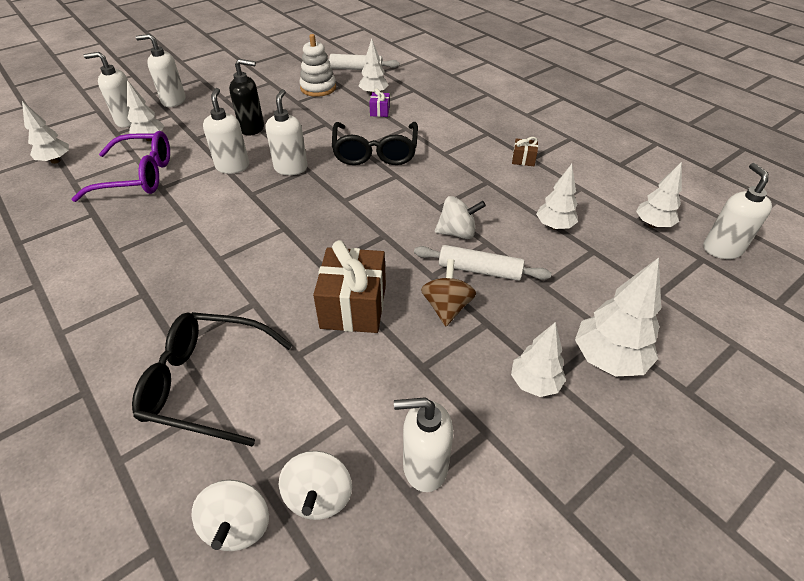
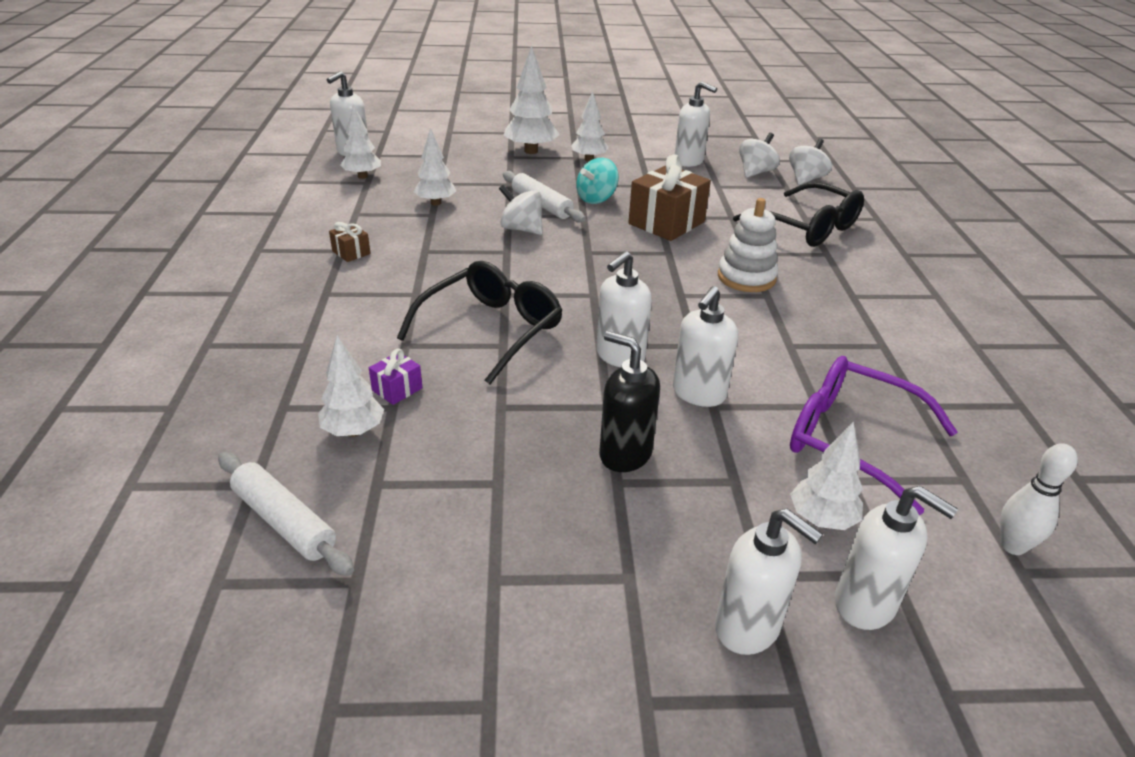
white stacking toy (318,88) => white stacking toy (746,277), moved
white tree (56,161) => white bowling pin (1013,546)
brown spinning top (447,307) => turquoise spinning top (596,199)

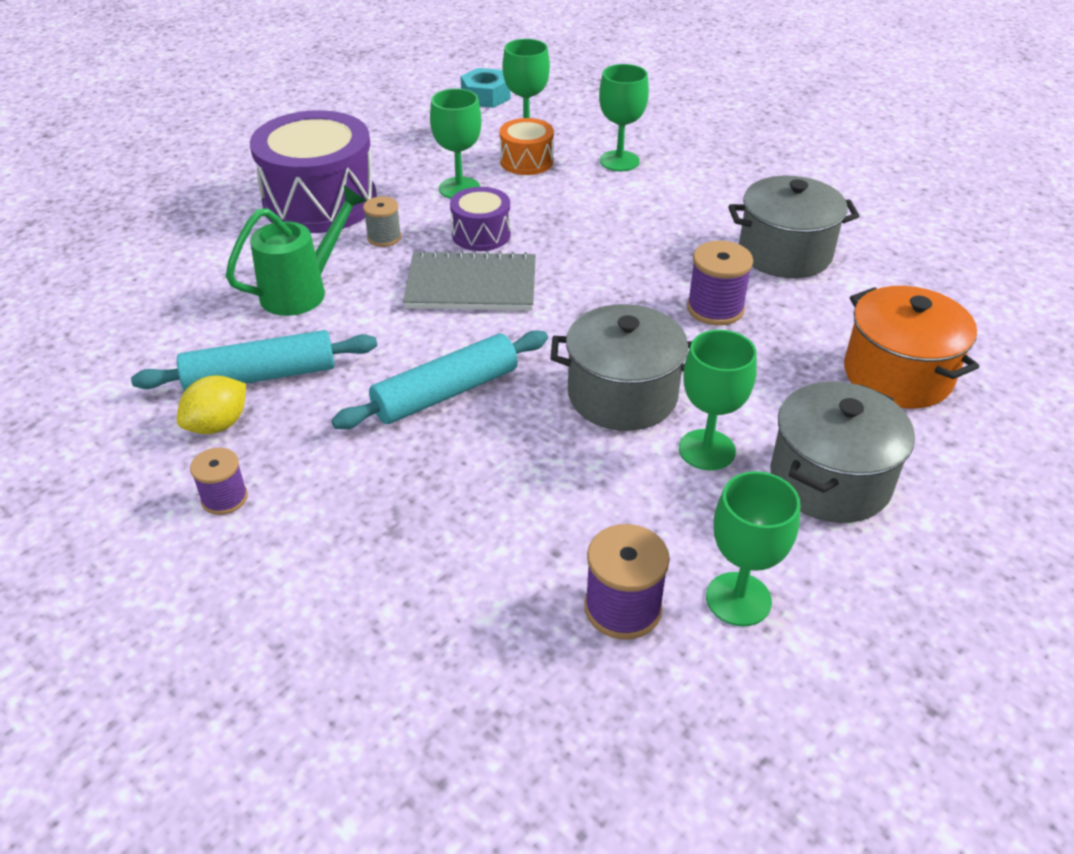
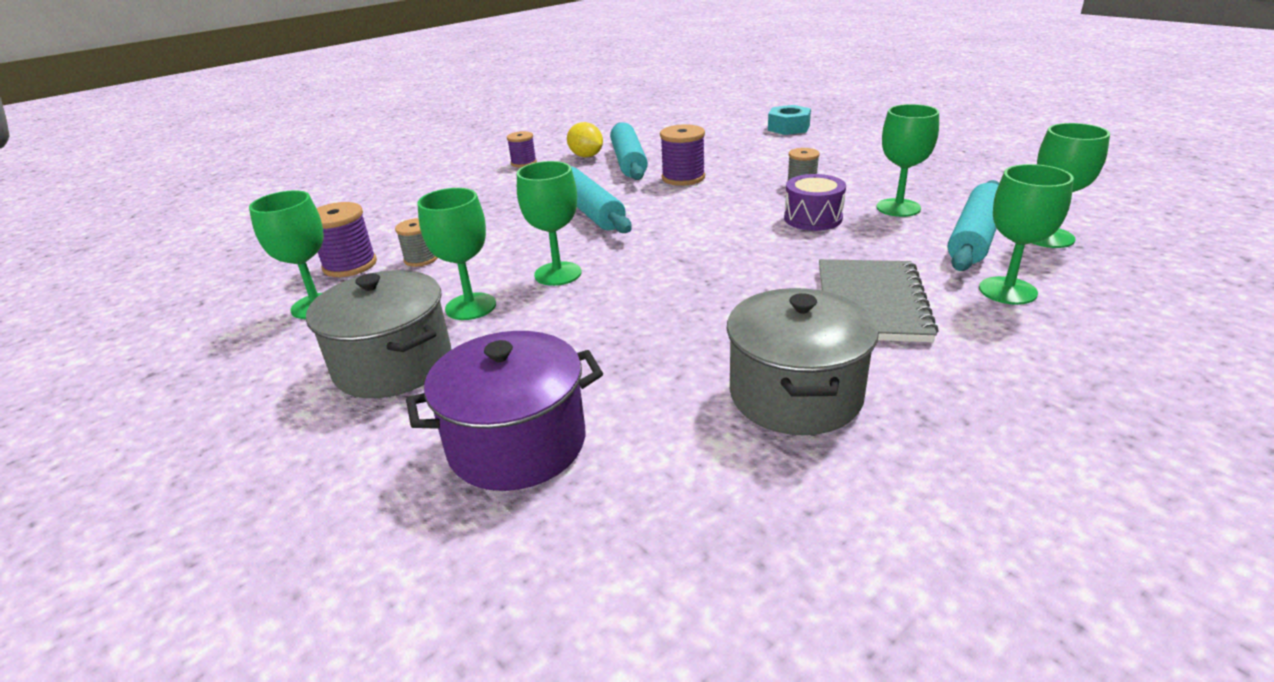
green watering can (302,291) => nothing
purple drum (320,202) => nothing
nothing => grey spool (421,259)
grey notebook (471,285) => grey notebook (871,303), moved
turquoise nut (485,96) => turquoise nut (788,128), moved
purple spool (715,308) => purple spool (683,178), moved
orange drum (526,161) => turquoise rolling pin (974,237)
grey pot (622,395) => green goblet (558,274)
orange pot (897,374) => purple pot (517,443)

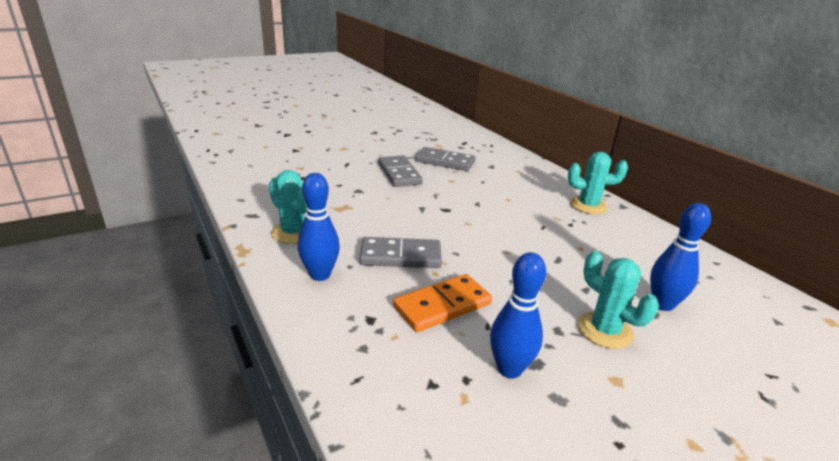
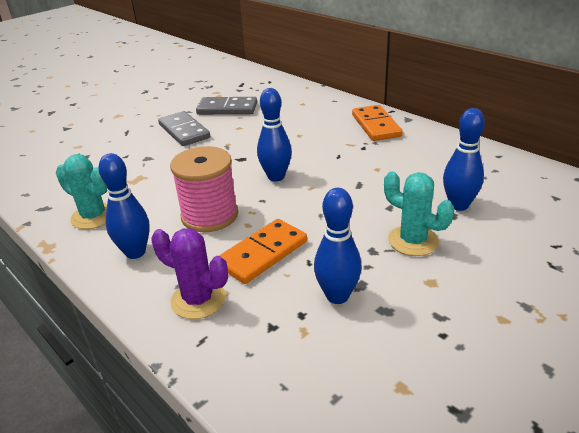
nothing => purple cactus (198,300)
nothing => blue bowling pin (276,177)
grey domino (400,256) => pink spool (209,215)
turquoise cactus (588,206) => orange domino (376,125)

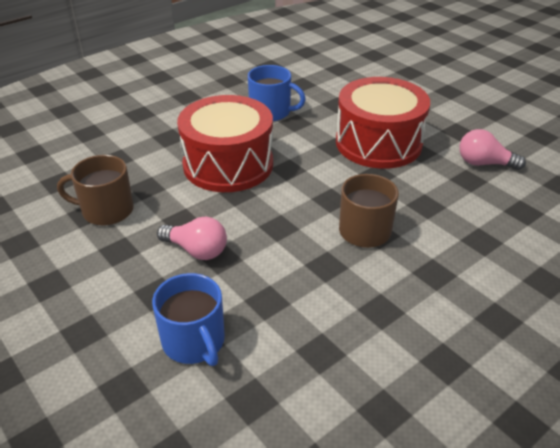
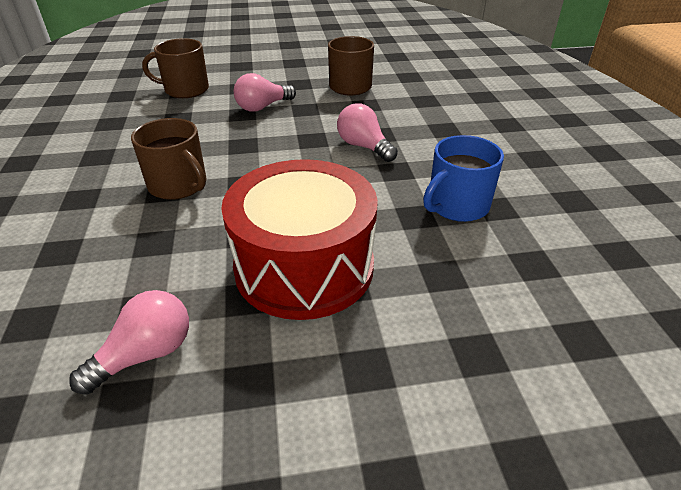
red drum (228,164) => pink light bulb (364,147)
blue mug (194,341) => brown mug (185,90)

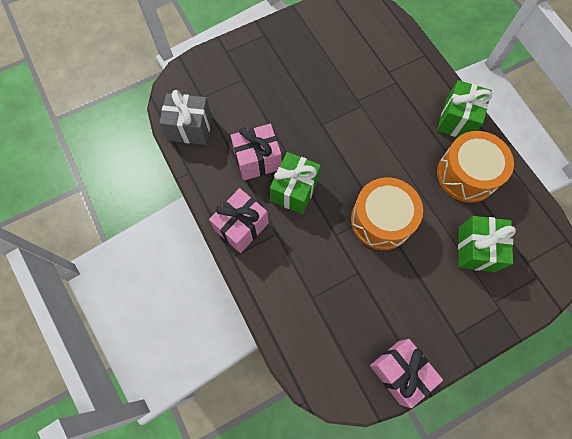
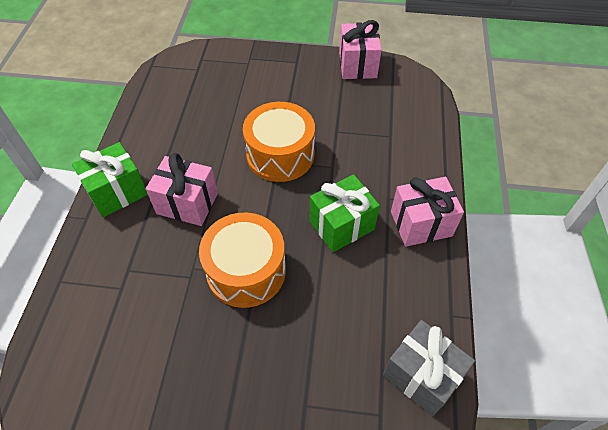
green gift (476,249) => nothing
pink gift (258,160) => pink gift (187,203), moved
orange drum (466,174) => orange drum (246,271), moved

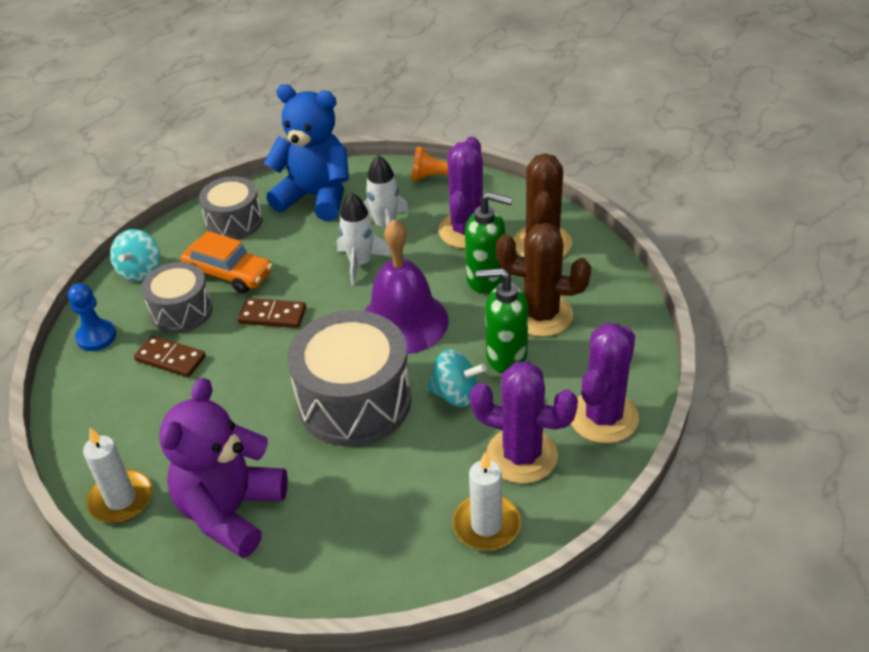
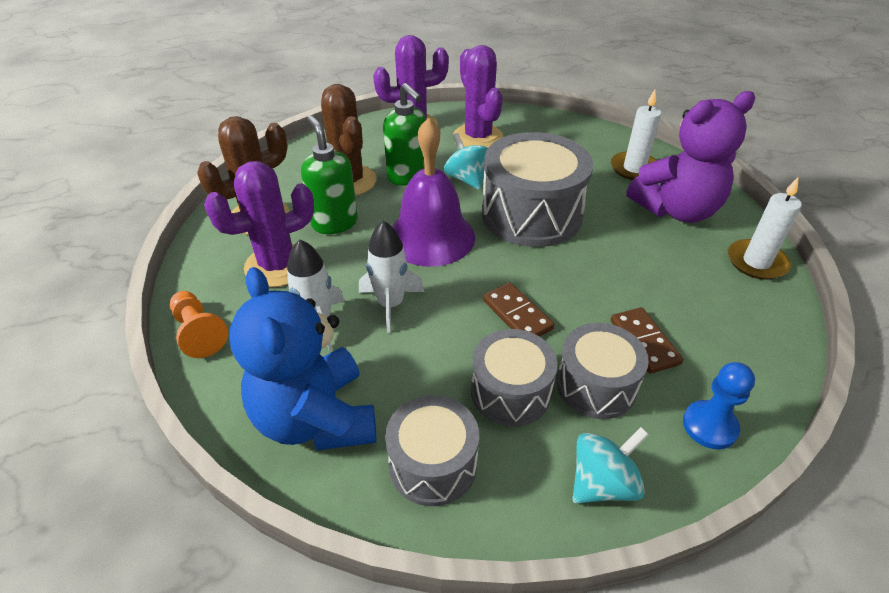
white candle (486,525) => white candle (634,168), moved
orange car (229,274) => grey drum (510,392)

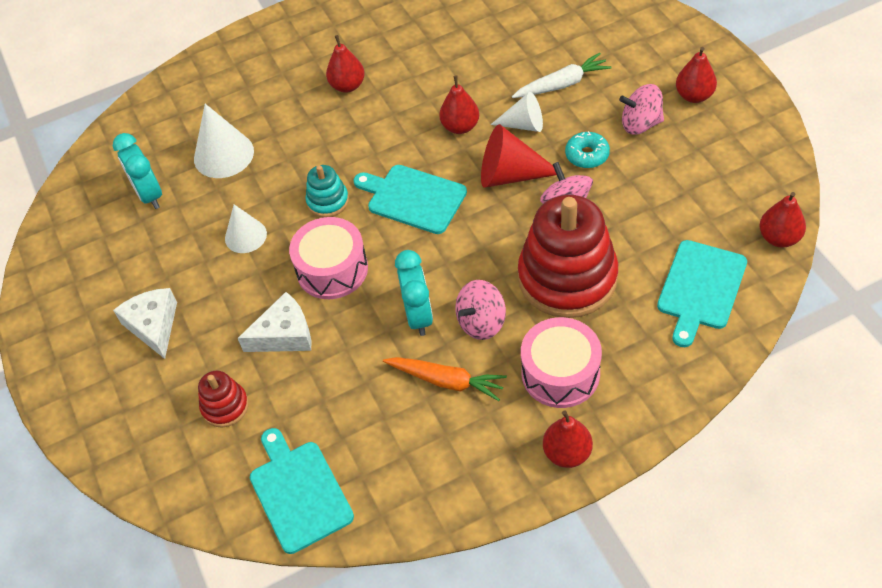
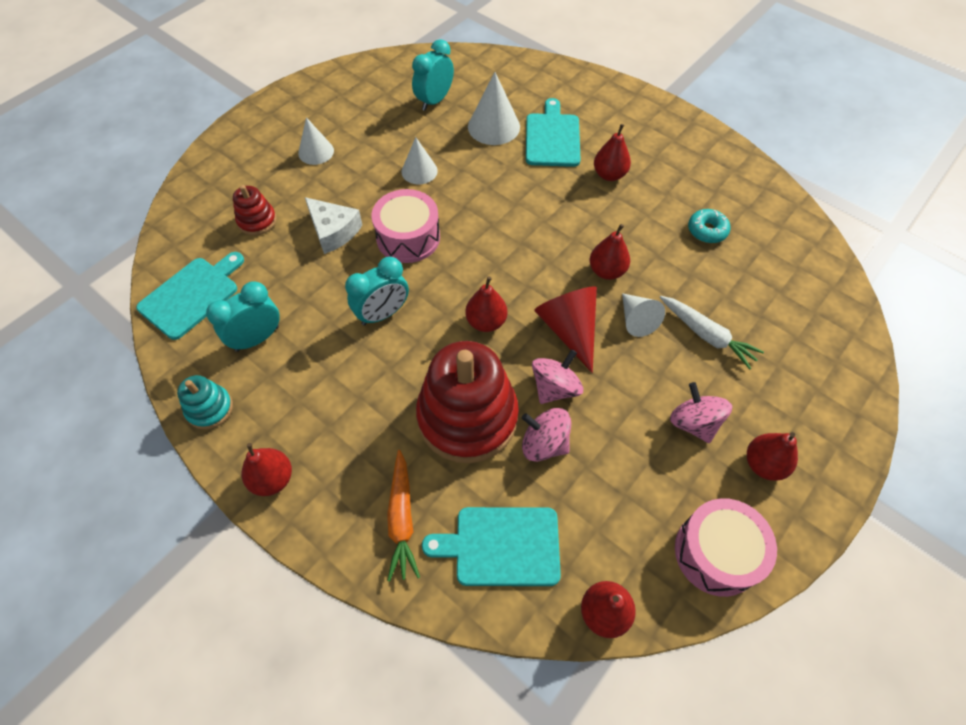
nothing => turquoise clock (257,338)
nothing => red pear (486,322)
turquoise stacking toy (328,201) => turquoise stacking toy (209,408), moved
turquoise cutting board (413,198) => turquoise cutting board (552,138), moved
orange carrot (446,381) => orange carrot (402,519), moved
pink spinning top (481,322) => pink spinning top (544,444), moved
pink drum (560,373) => pink drum (716,553), moved
turquoise donut (587,155) => turquoise donut (707,231), moved
white cheese (153,326) => white cone (316,152)

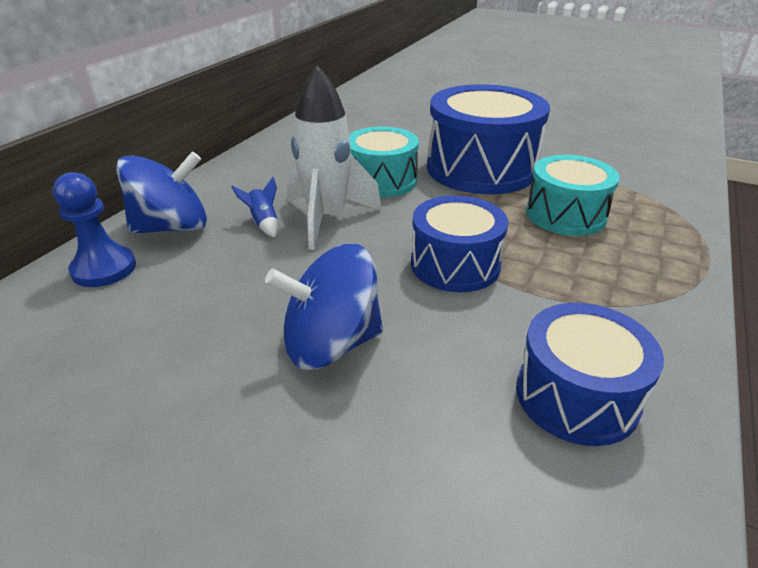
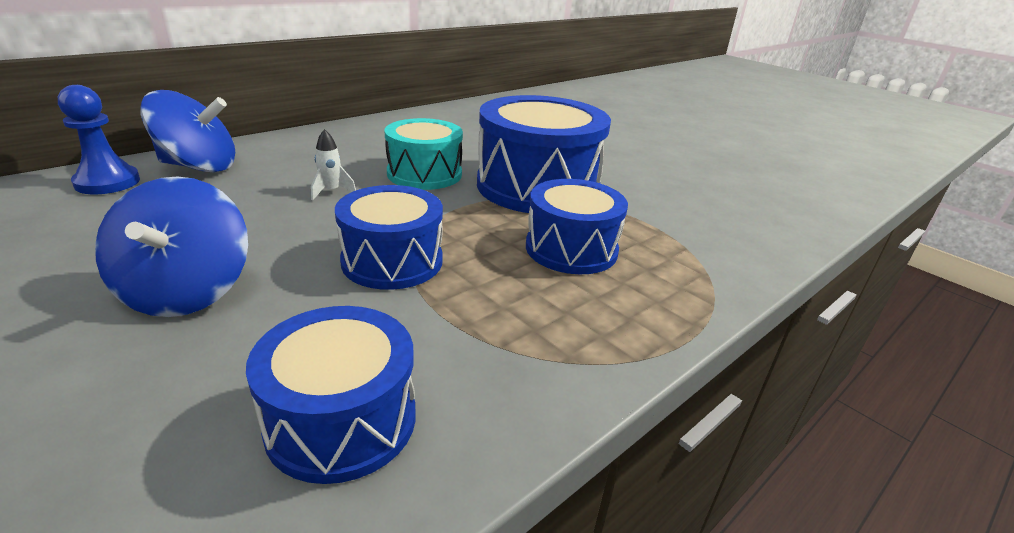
blue rocket (263,223) => nothing
turquoise drum (565,215) => blue drum (571,249)
blue spinning top (331,343) => blue spinning top (187,291), 105 degrees counterclockwise
white rocket (327,218) => white rocket (331,191), x0.42

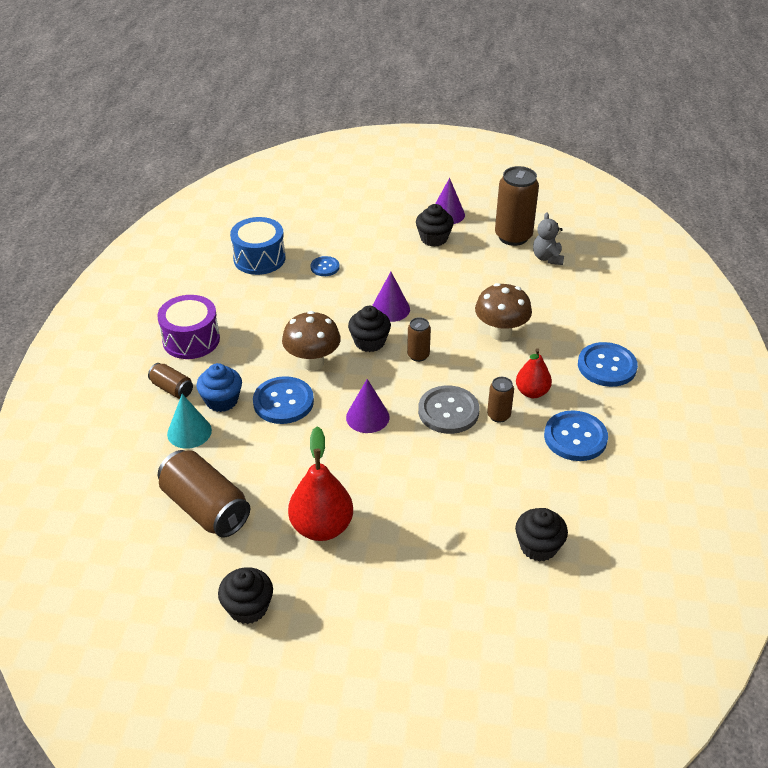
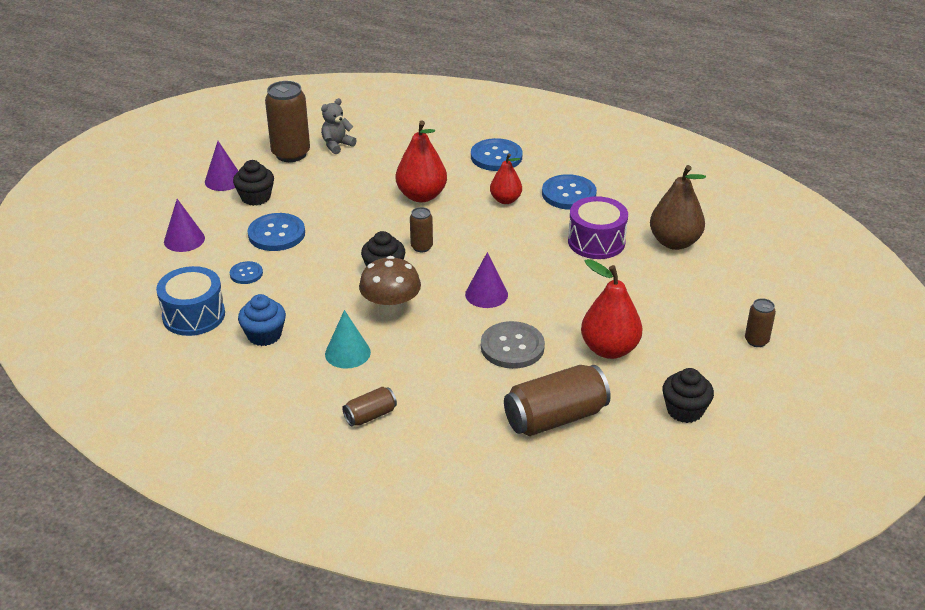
purple drum (191,340) => purple drum (596,242), moved
turquoise cone (189,432) => turquoise cone (347,353), moved
blue cupcake (221,400) => blue cupcake (264,335), moved
blue button (283,402) => blue button (276,234), moved
purple cone (390,309) => purple cone (184,239), moved
grey button (448,411) => grey button (512,347), moved
brown can (498,415) => brown can (756,341), moved
brown mushroom (500,333) => red pear (421,196)
black cupcake (538,546) => brown pear (674,242)
grey teddy bear (547,258) => grey teddy bear (337,145), 120 degrees clockwise

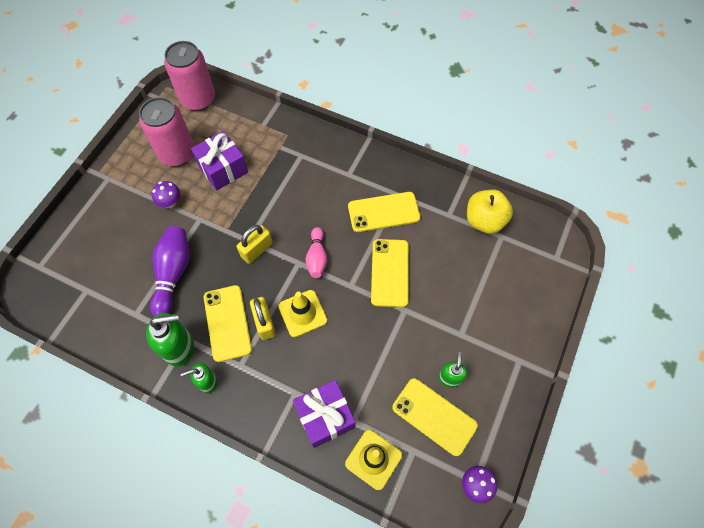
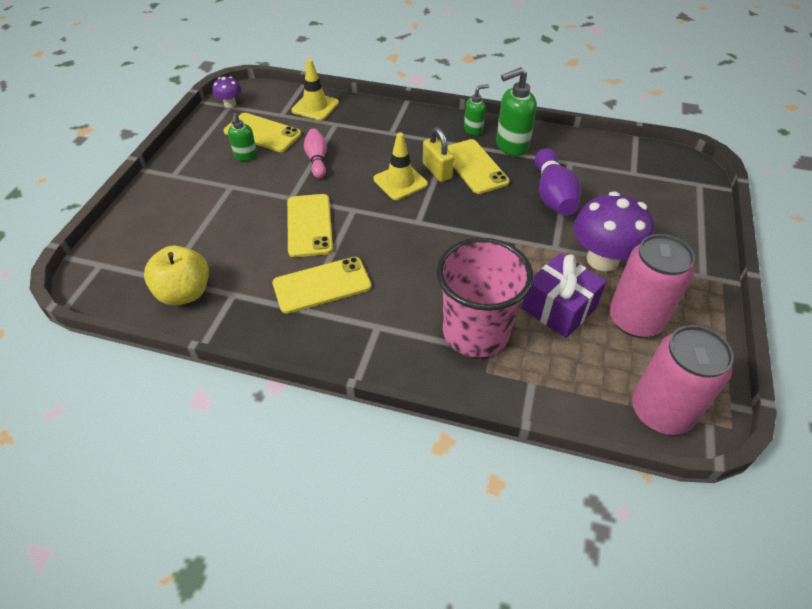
yellow padlock (257,250) => nothing
purple gift (325,416) => nothing
nothing => pink cup (475,332)
pink bowling pin (317,257) => pink bowling pin (317,160), moved
purple mushroom (170,202) => purple mushroom (602,259), x2.05

